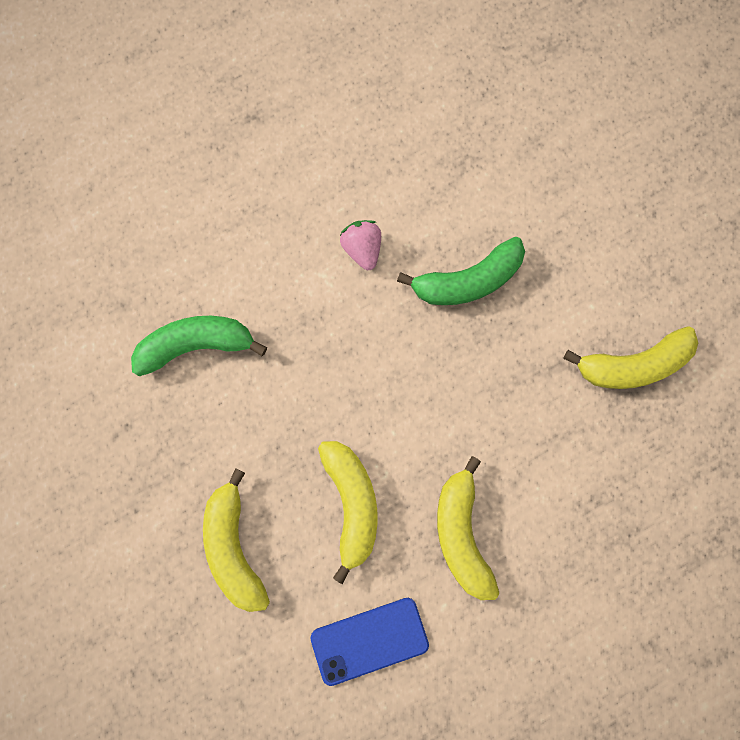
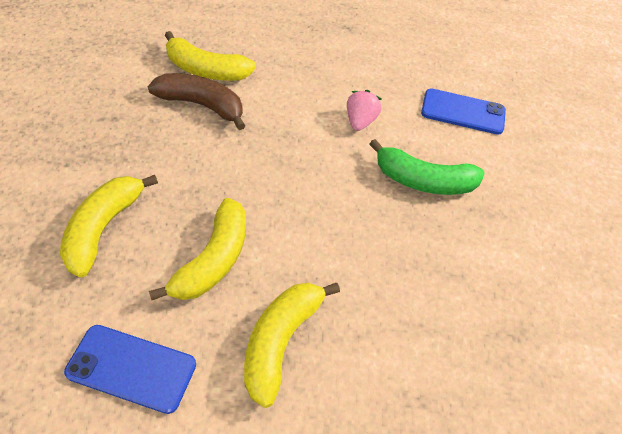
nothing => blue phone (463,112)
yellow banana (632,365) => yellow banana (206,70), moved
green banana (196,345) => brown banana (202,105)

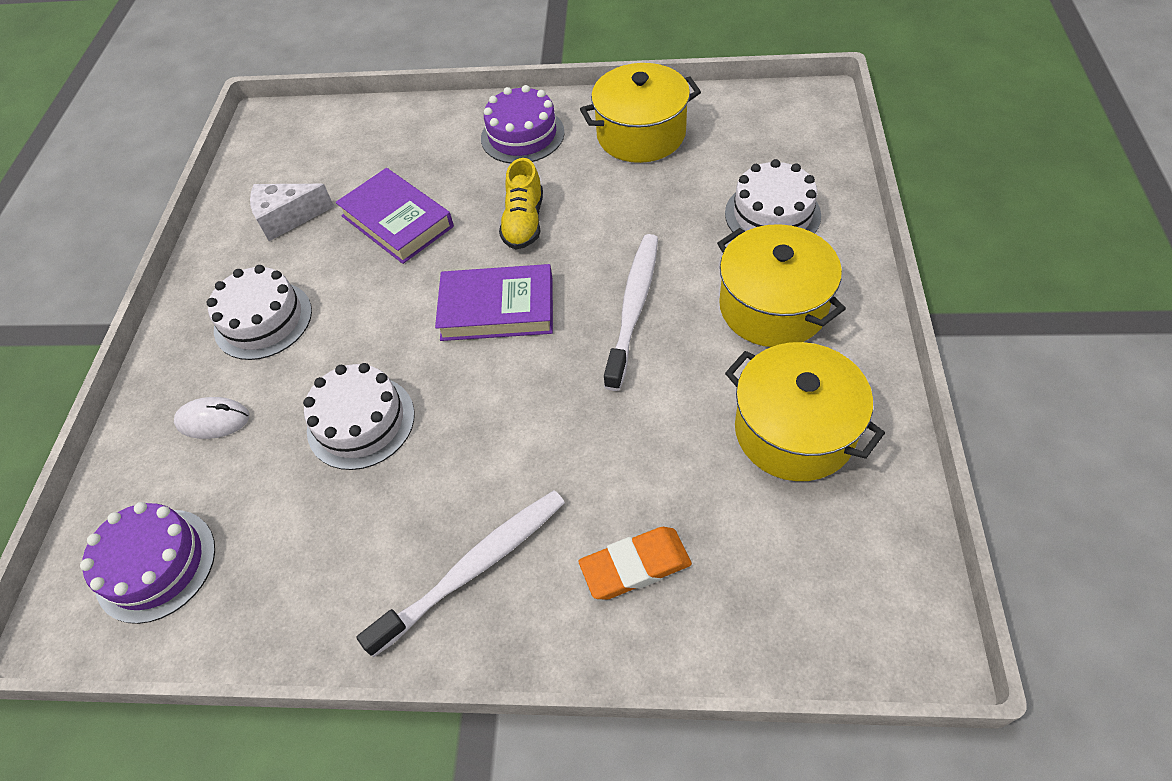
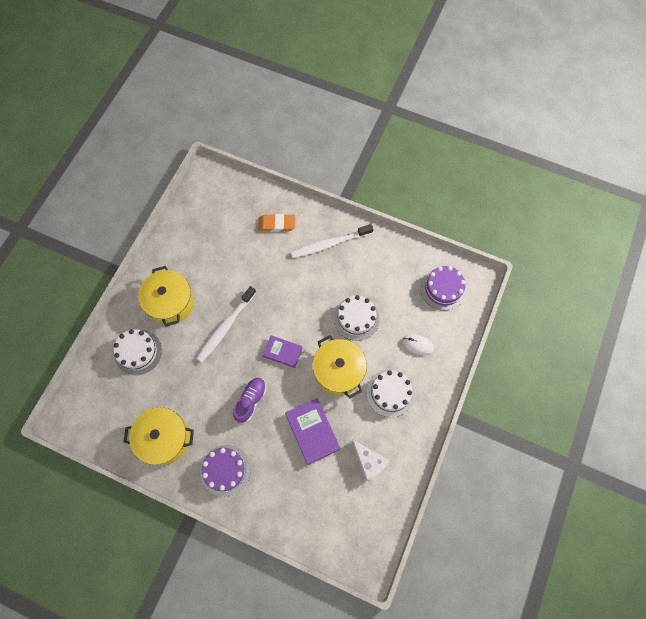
yellow pot (794,431) => yellow pot (338,371), moved
yellow shoe (524,222) => purple shoe (251,400)
white cheese (287,218) => white cheese (369,462), 45 degrees clockwise
purple book (497,308) => purple book (283,352), x0.65

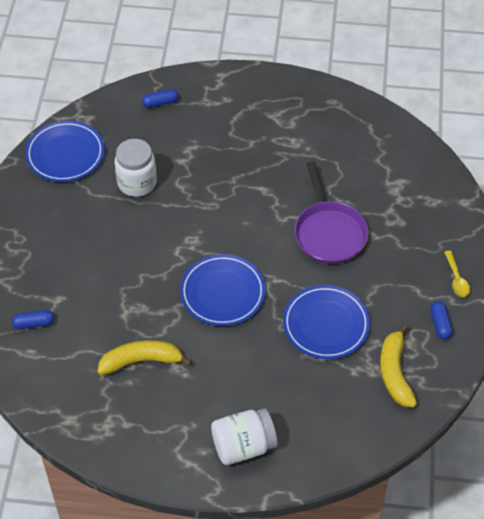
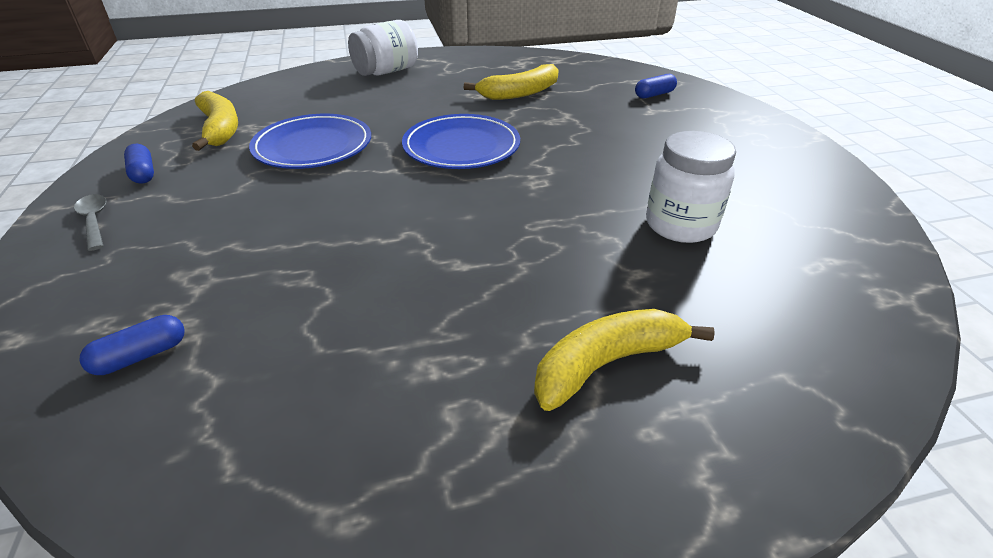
blue plate (65,154) => nothing
purple pan (329,233) => nothing
nothing => yellow banana (606,364)
blue capsule (160,103) => blue capsule (141,356), moved
yellow spoon (456,279) => grey spoon (94,221)

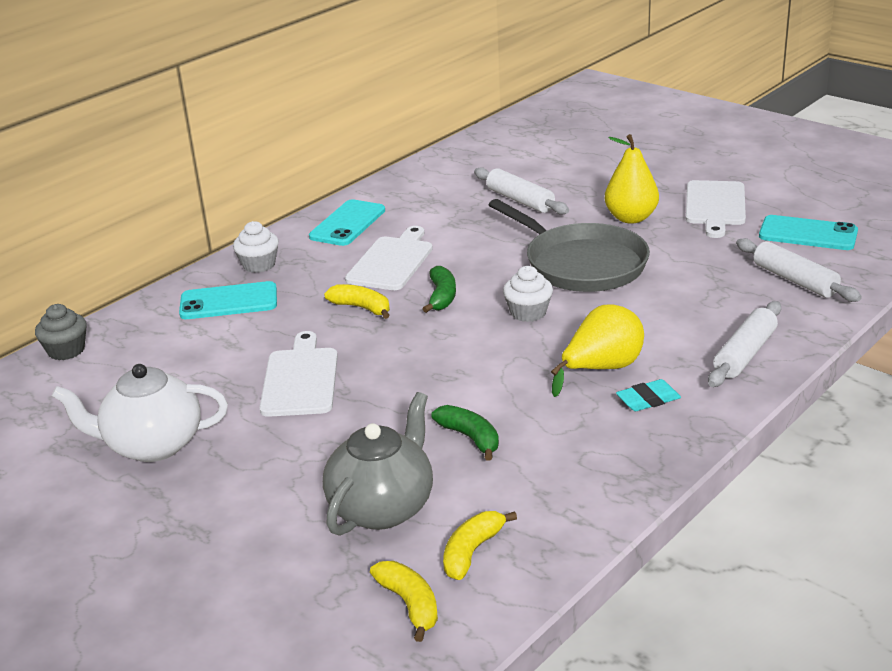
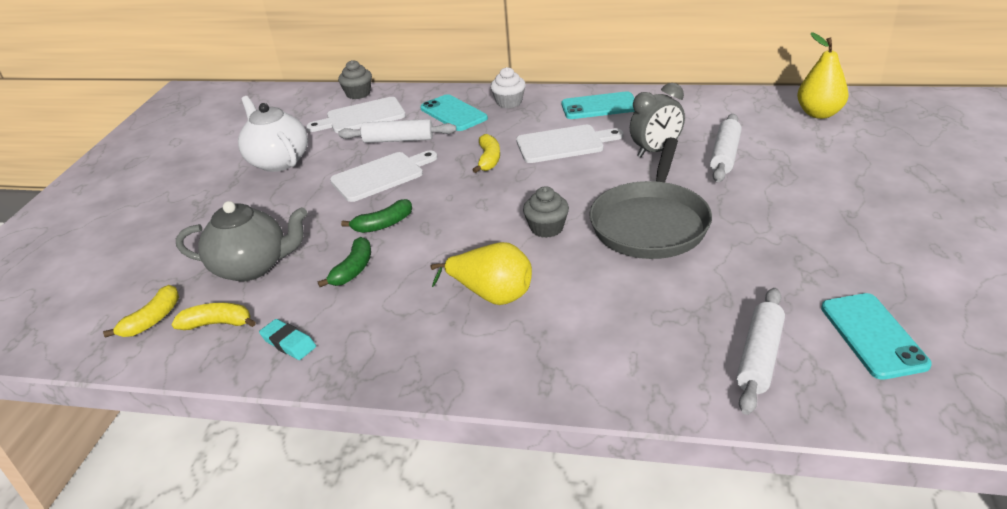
nothing => grey clock (656,151)
green banana (442,297) => green banana (383,224), moved
yellow pear (631,218) => yellow pear (819,113), moved
turquoise eraser (648,400) => turquoise eraser (288,343), moved
white cutting board (715,206) => white cutting board (362,117), moved
white rolling pin (744,354) => white rolling pin (398,140), moved
white cupcake (528,312) => grey cupcake (547,228)

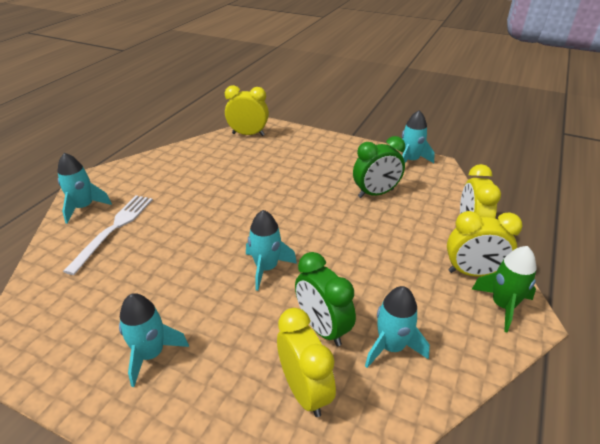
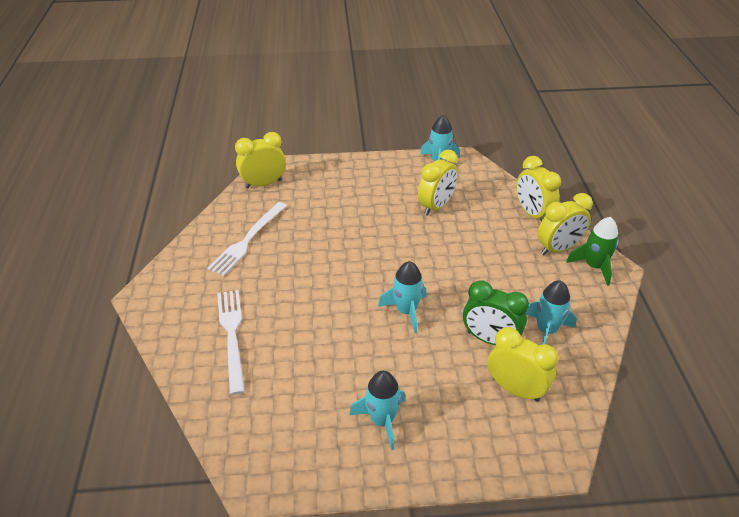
turquoise rocket (84,207) => nothing
nothing => white fork (247,240)
green clock (376,193) => yellow clock (436,206)

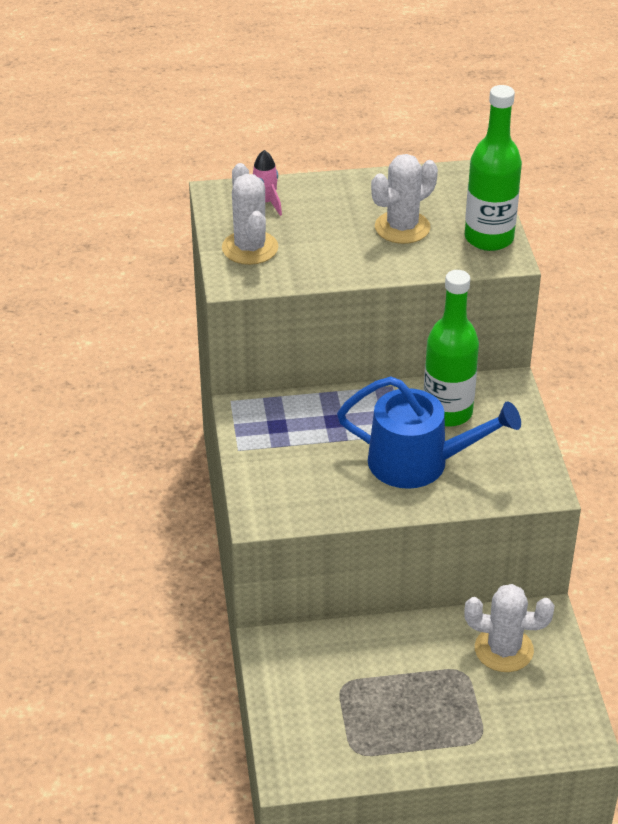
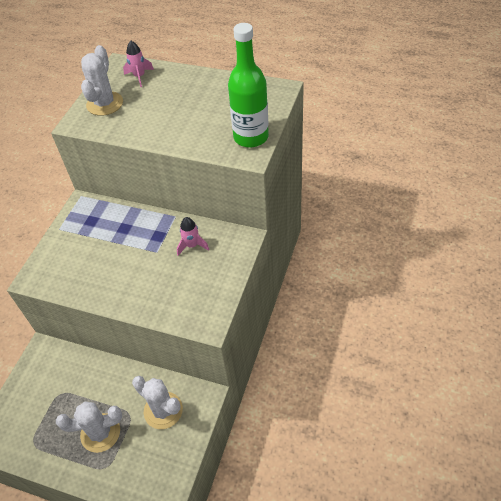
blue watering can (418,462) => nothing
white cactus (402,227) => white cactus (100,433), moved
green bottle (447,412) => pink rocket (192,245)

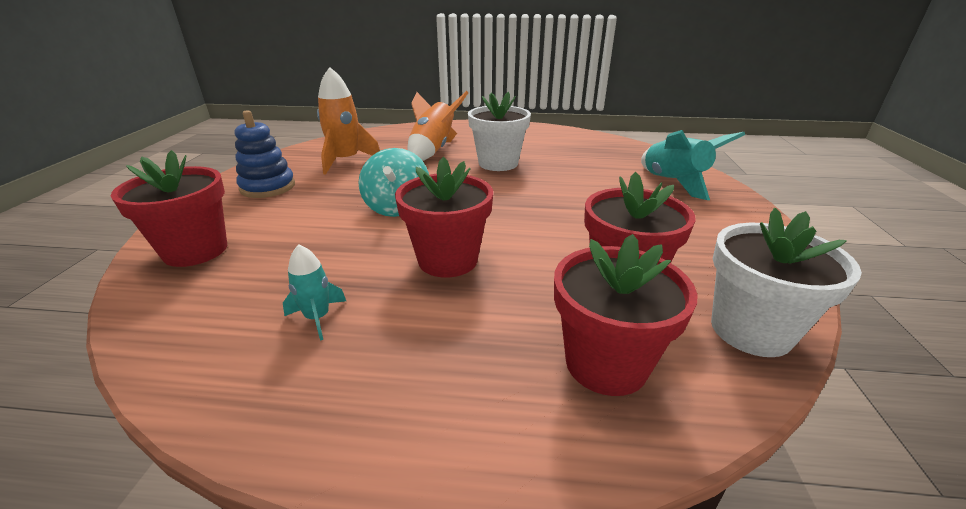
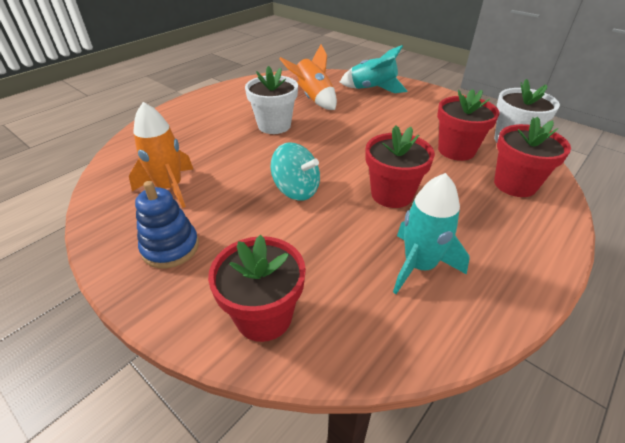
orange rocket (433,150) => orange rocket (313,99), moved
turquoise rocket (317,318) => turquoise rocket (419,265), x1.86

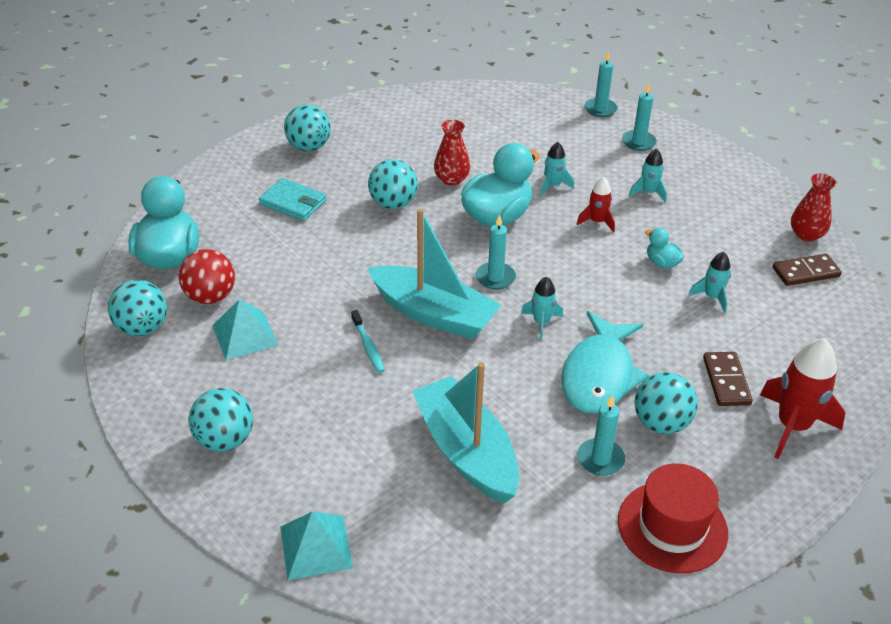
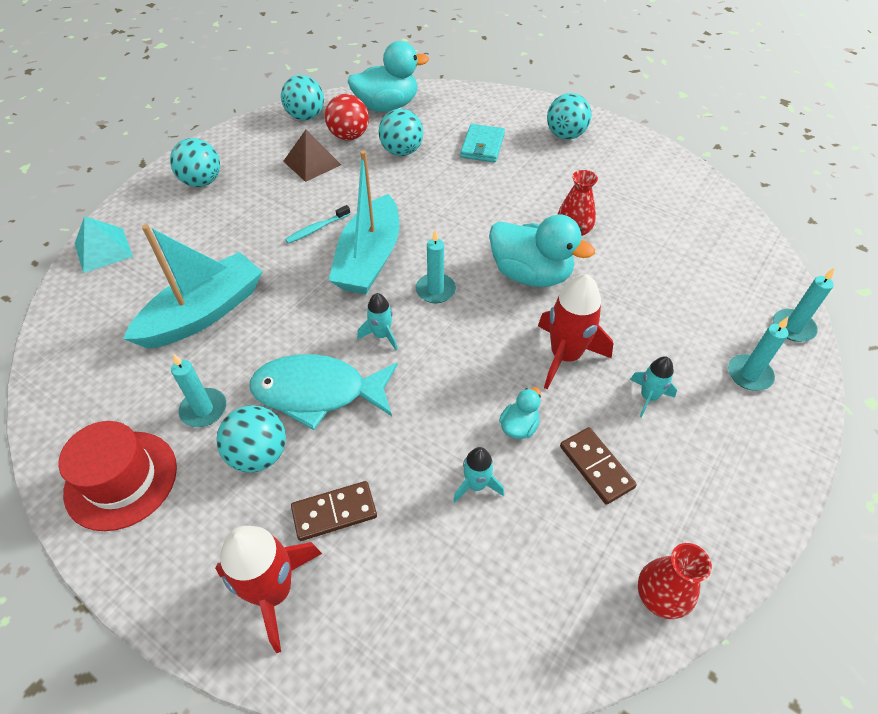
turquoise rocket (553,186) => nothing
turquoise ball (393,204) => turquoise ball (402,151), moved
brown domino (805,272) => brown domino (596,466), moved
turquoise pyramid (245,335) => brown pyramid (312,163)
red rocket (597,222) => red rocket (565,356), x1.83

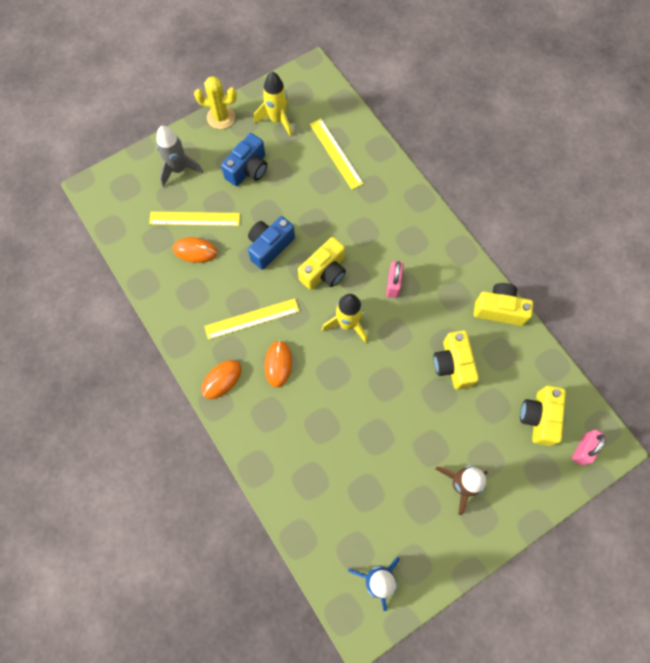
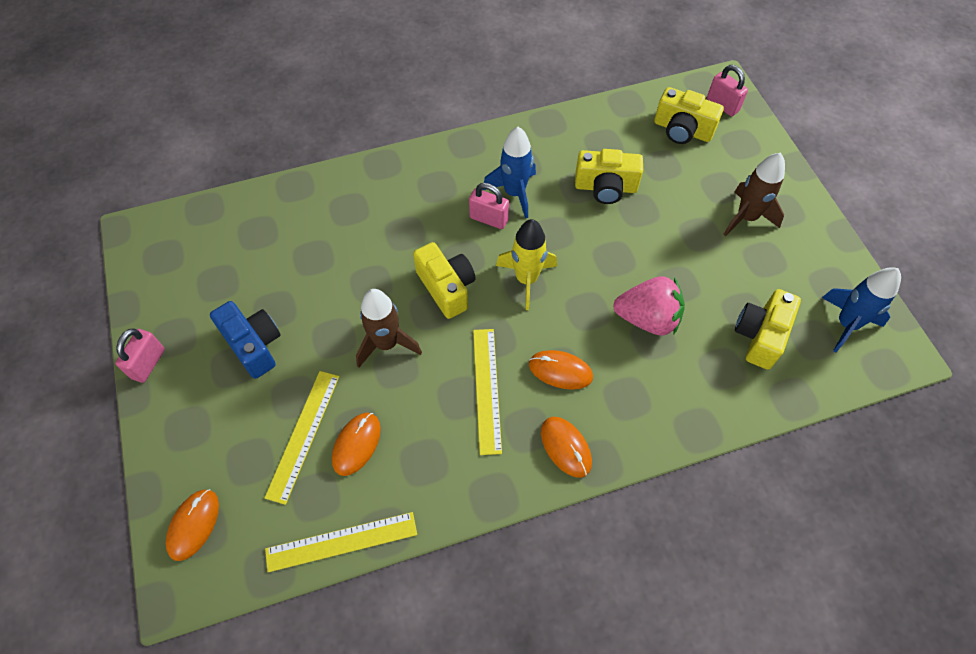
grey rocket (178,169) => nothing
yellow rocket (277,120) => nothing
nothing => orange mouse (193,525)
nothing => blue rocket (514,193)
nothing => pink strawberry (647,319)
yellow ruler (336,153) => yellow ruler (341,541), moved
yellow camera (499,309) => yellow camera (760,336), moved
yellow cactus (221,117) => pink padlock (148,364)
blue camera (269,246) => brown rocket (386,344)

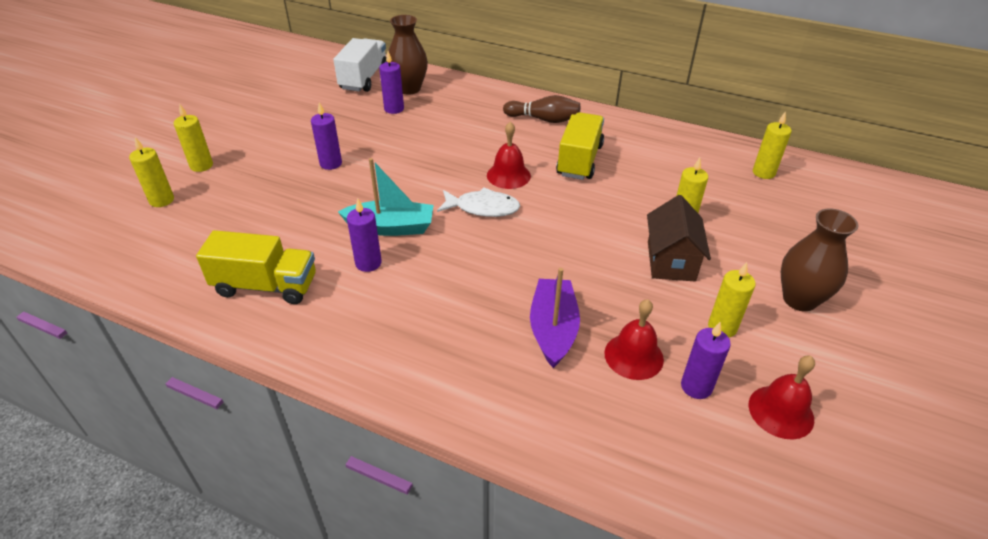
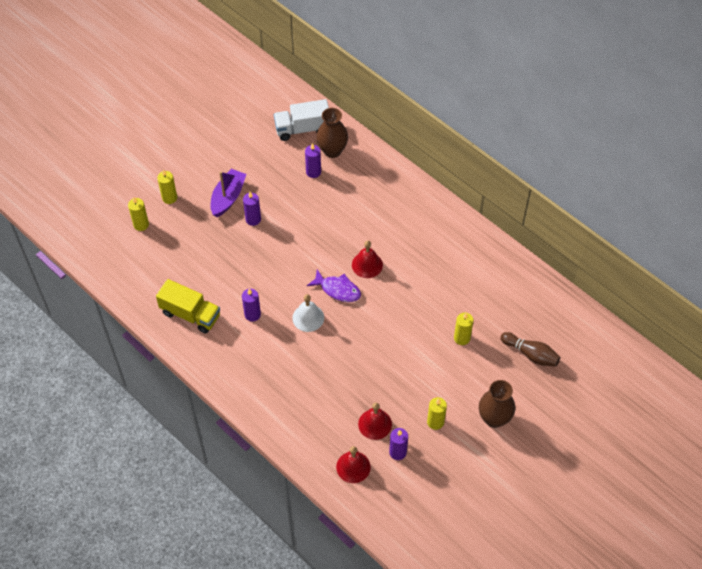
turquoise boat (391,227) => nothing
yellow truck (579,160) => nothing
brown house (671,261) => nothing
yellow candle (763,173) => nothing
nothing => white bell (308,317)
brown bowling pin (544,119) => brown bowling pin (530,354), moved
purple boat (553,329) => purple boat (228,197), moved
red bell (781,411) => red bell (353,467), moved
white fish (483,208) => purple fish (338,290)
white truck (364,78) => white truck (302,129), 135 degrees counterclockwise

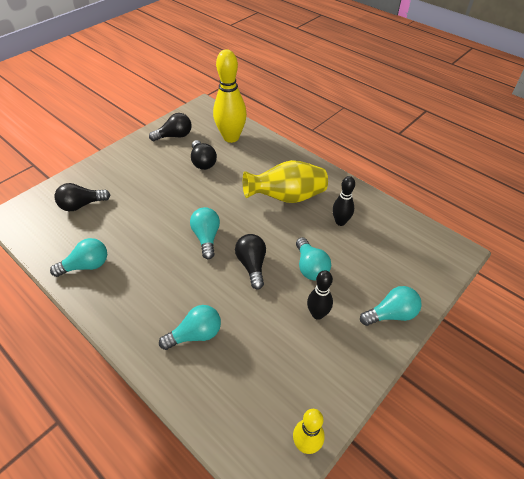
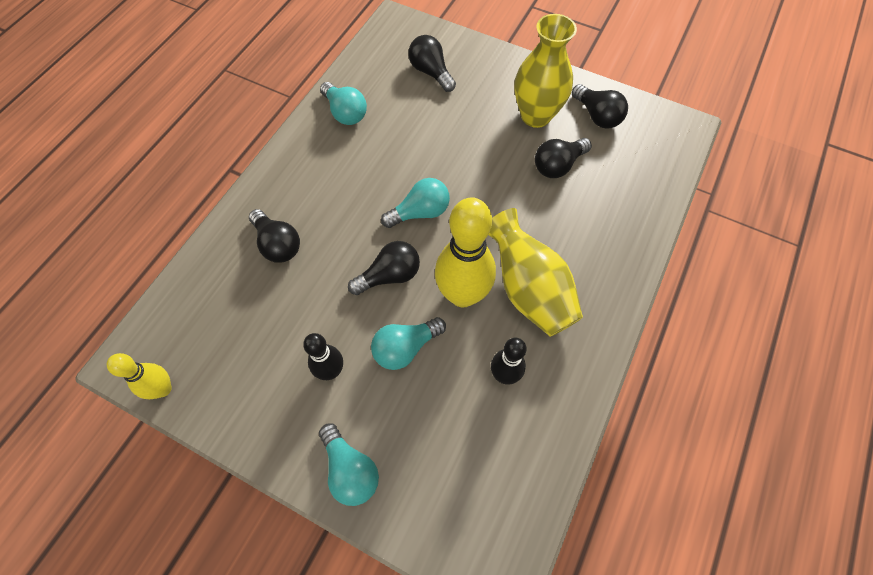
nothing => yellow vase (536,116)
yellow bowling pin (231,137) => yellow bowling pin (462,295), moved
turquoise light bulb (195,334) => black light bulb (278,244)

